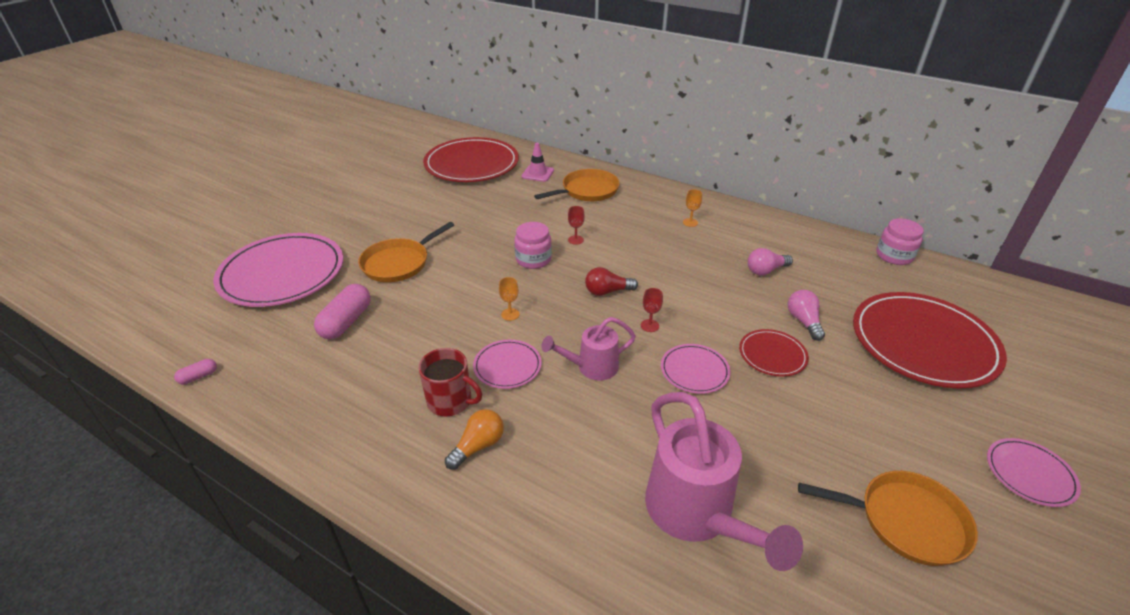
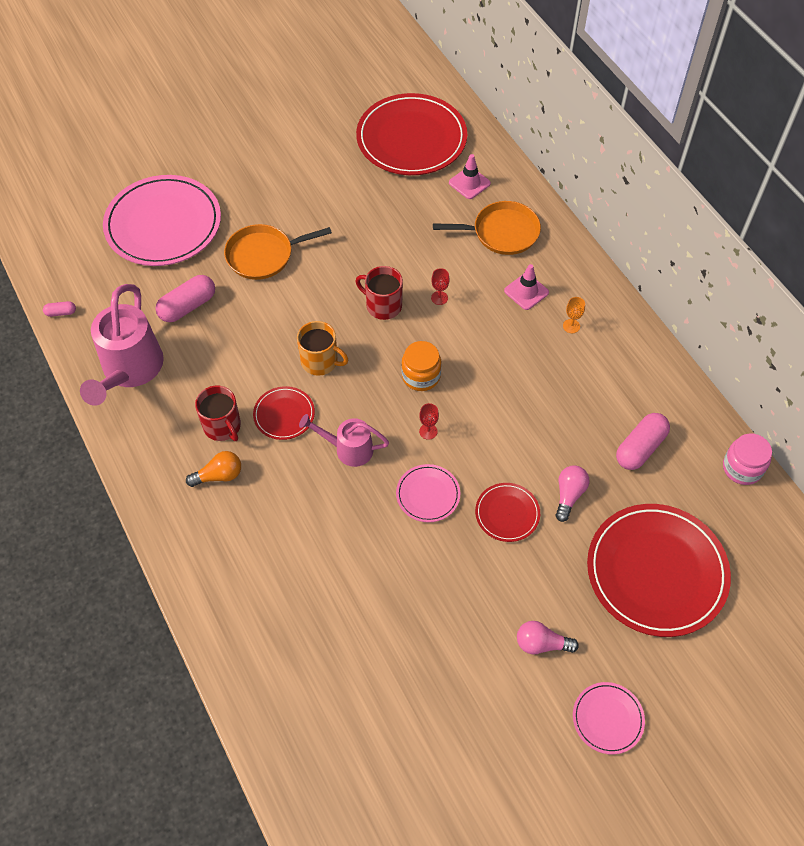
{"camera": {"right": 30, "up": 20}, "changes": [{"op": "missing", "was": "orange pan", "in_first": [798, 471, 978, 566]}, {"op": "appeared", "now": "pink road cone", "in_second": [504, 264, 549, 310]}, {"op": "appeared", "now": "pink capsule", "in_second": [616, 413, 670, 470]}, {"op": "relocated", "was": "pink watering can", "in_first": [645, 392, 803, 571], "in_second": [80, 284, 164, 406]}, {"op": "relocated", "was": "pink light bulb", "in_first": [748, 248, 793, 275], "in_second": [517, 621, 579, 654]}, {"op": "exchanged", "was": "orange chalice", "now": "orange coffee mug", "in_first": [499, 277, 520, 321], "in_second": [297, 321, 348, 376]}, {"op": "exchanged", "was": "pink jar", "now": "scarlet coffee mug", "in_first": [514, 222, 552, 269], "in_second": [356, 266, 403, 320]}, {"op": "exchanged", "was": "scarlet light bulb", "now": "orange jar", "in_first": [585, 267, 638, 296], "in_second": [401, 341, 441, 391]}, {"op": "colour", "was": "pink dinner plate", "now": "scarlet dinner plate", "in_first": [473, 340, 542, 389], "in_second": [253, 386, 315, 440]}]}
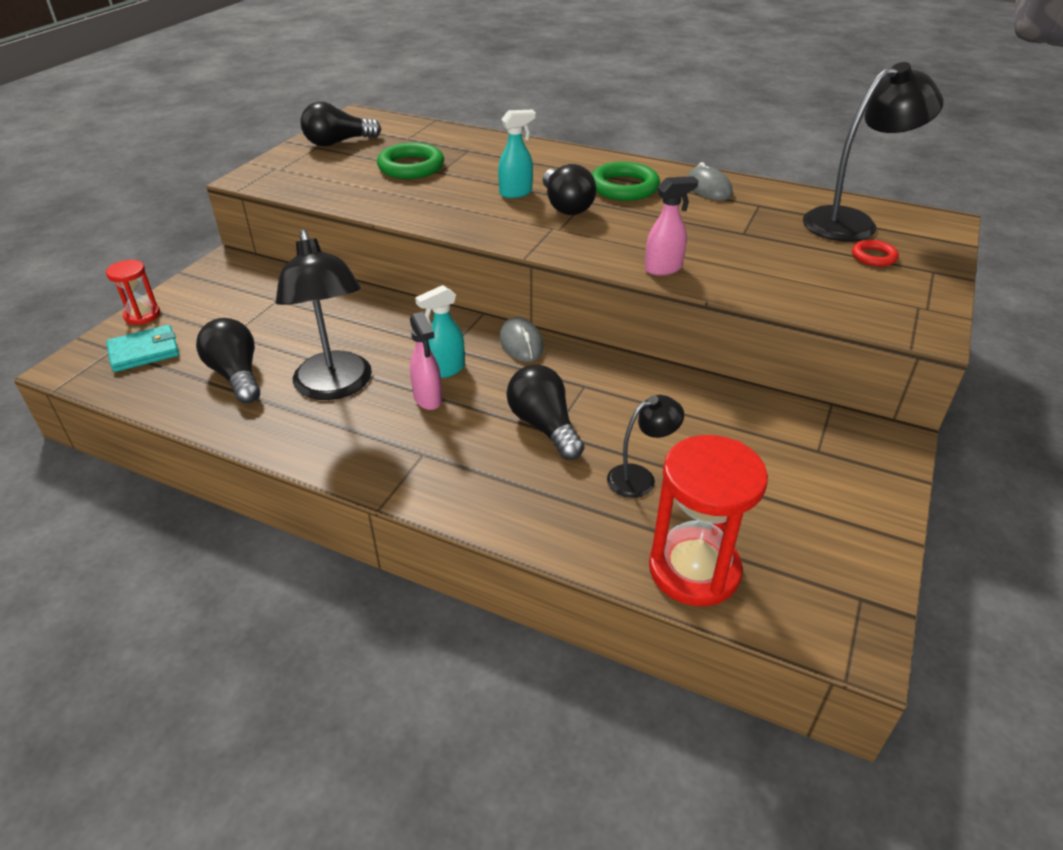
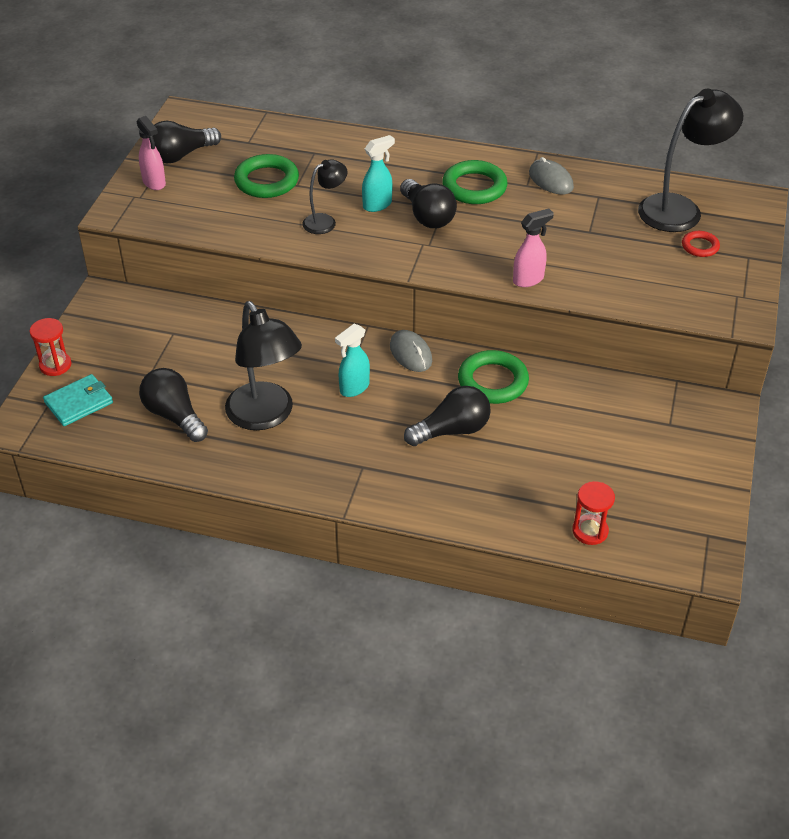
{"camera": {"right": -10, "up": 5}, "changes": [{"op": "appeared", "now": "emerald ring", "in_second": [458, 350, 529, 404]}, {"op": "relocated", "was": "pink spray cleaner", "in_first": [410, 312, 442, 410], "in_second": [137, 116, 166, 190]}, {"op": "relocated", "was": "ebony desk lamp", "in_first": [607, 395, 684, 498], "in_second": [302, 159, 348, 234]}, {"op": "spun", "was": "ebony light bulb", "in_first": [507, 364, 584, 460], "in_second": [404, 386, 491, 446], "clockwise": 105}, {"op": "size", "was": "scarlet sandglass", "in_first": [649, 435, 768, 606], "in_second": [572, 481, 615, 545], "ratio": 0.54}]}
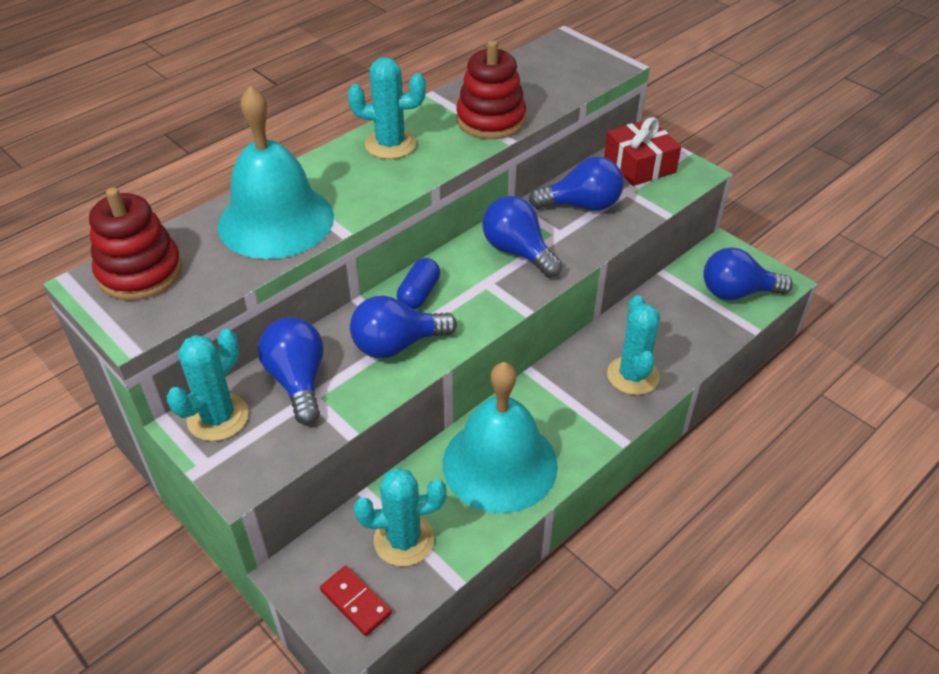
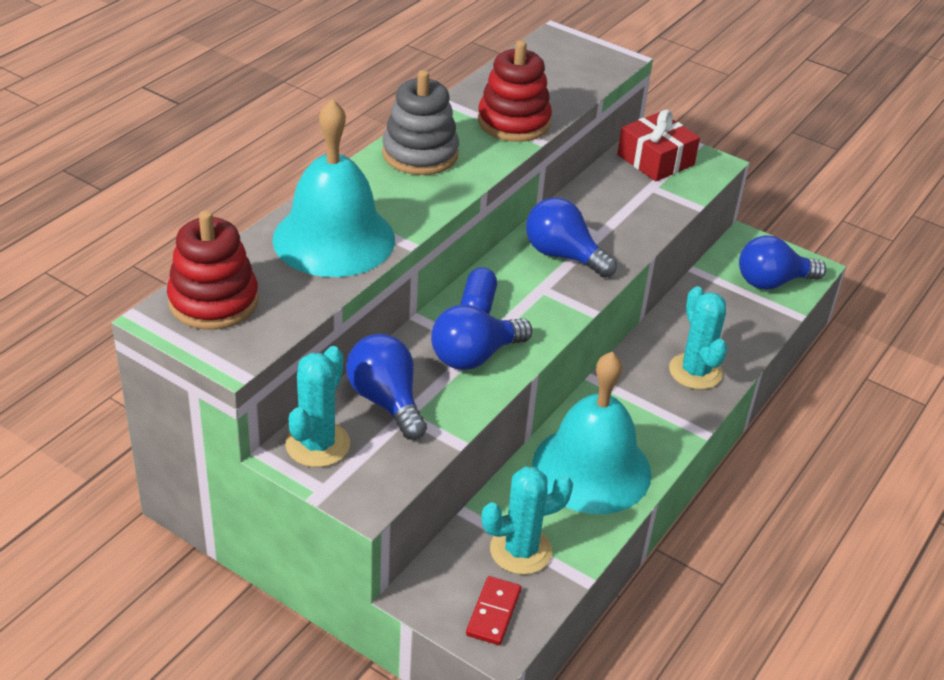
{"camera": {"right": -15, "up": -5}, "changes": [{"op": "missing", "was": "royal blue light bulb", "in_first": [529, 156, 624, 211]}, {"op": "exchanged", "was": "teal saguaro cactus", "now": "gray ring stacker", "in_first": [348, 57, 426, 159], "in_second": [382, 70, 459, 175]}, {"op": "spun", "was": "scarlet domino", "in_first": [320, 566, 392, 636], "in_second": [466, 576, 521, 645], "clockwise": 75}]}
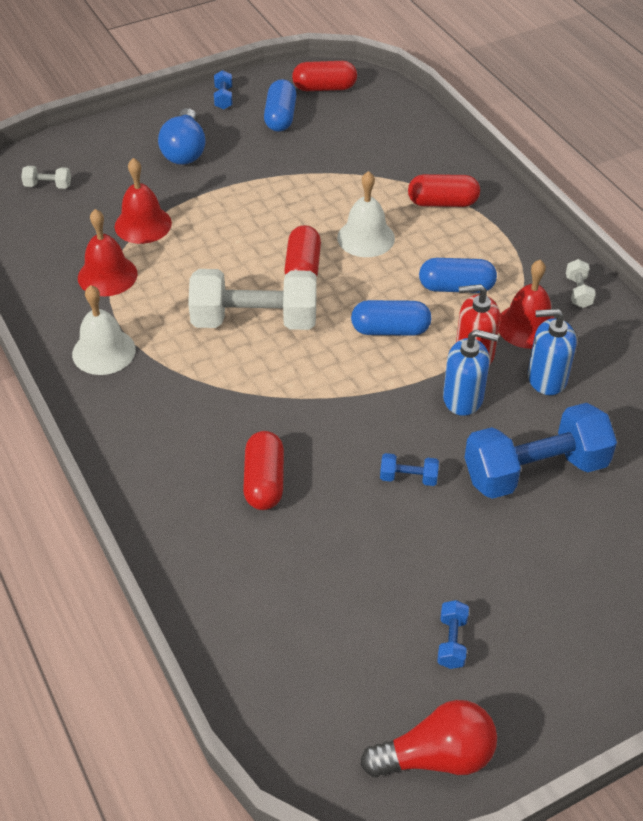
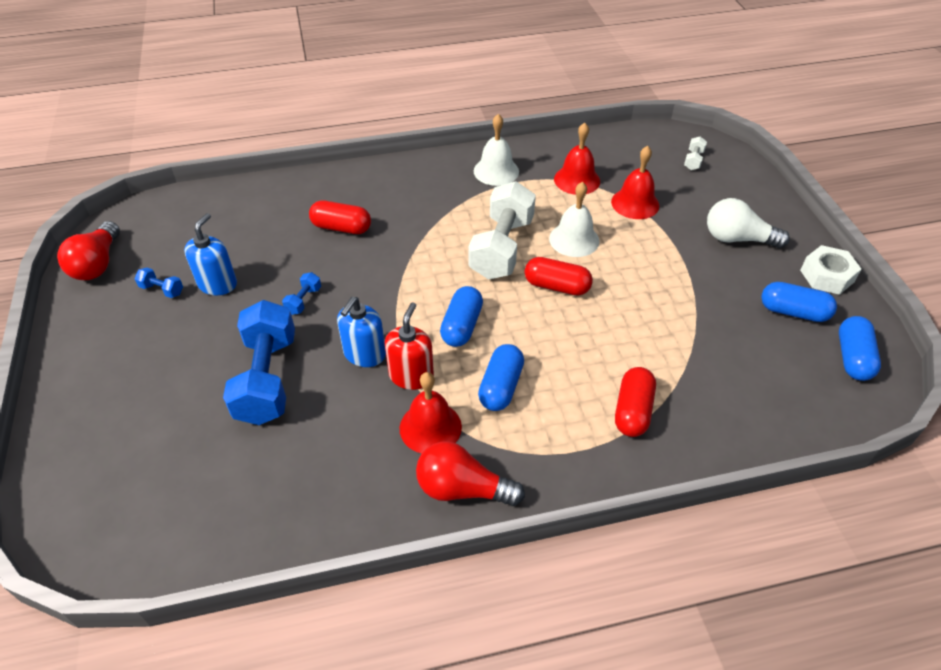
{"camera": {"right": 105, "up": 0}, "changes": [{"op": "relocated", "was": "snow-white hand bell", "in_first": [337, 171, 395, 257], "in_second": [549, 182, 599, 257]}, {"op": "relocated", "was": "royal blue soap dispenser", "in_first": [528, 309, 576, 395], "in_second": [184, 213, 237, 295]}, {"op": "exchanged", "was": "royal blue hand weight", "now": "snow-white nut", "in_first": [214, 70, 232, 109], "in_second": [800, 245, 862, 295]}, {"op": "exchanged", "was": "snow-white hand weight", "now": "scarlet light bulb", "in_first": [566, 259, 596, 308], "in_second": [416, 442, 525, 506]}, {"op": "colour", "was": "royal blue light bulb", "now": "snow-white light bulb", "in_first": [158, 108, 206, 165], "in_second": [707, 198, 790, 248]}, {"op": "colour", "was": "scarlet capsule", "now": "royal blue capsule", "in_first": [292, 61, 357, 91], "in_second": [839, 316, 881, 381]}]}
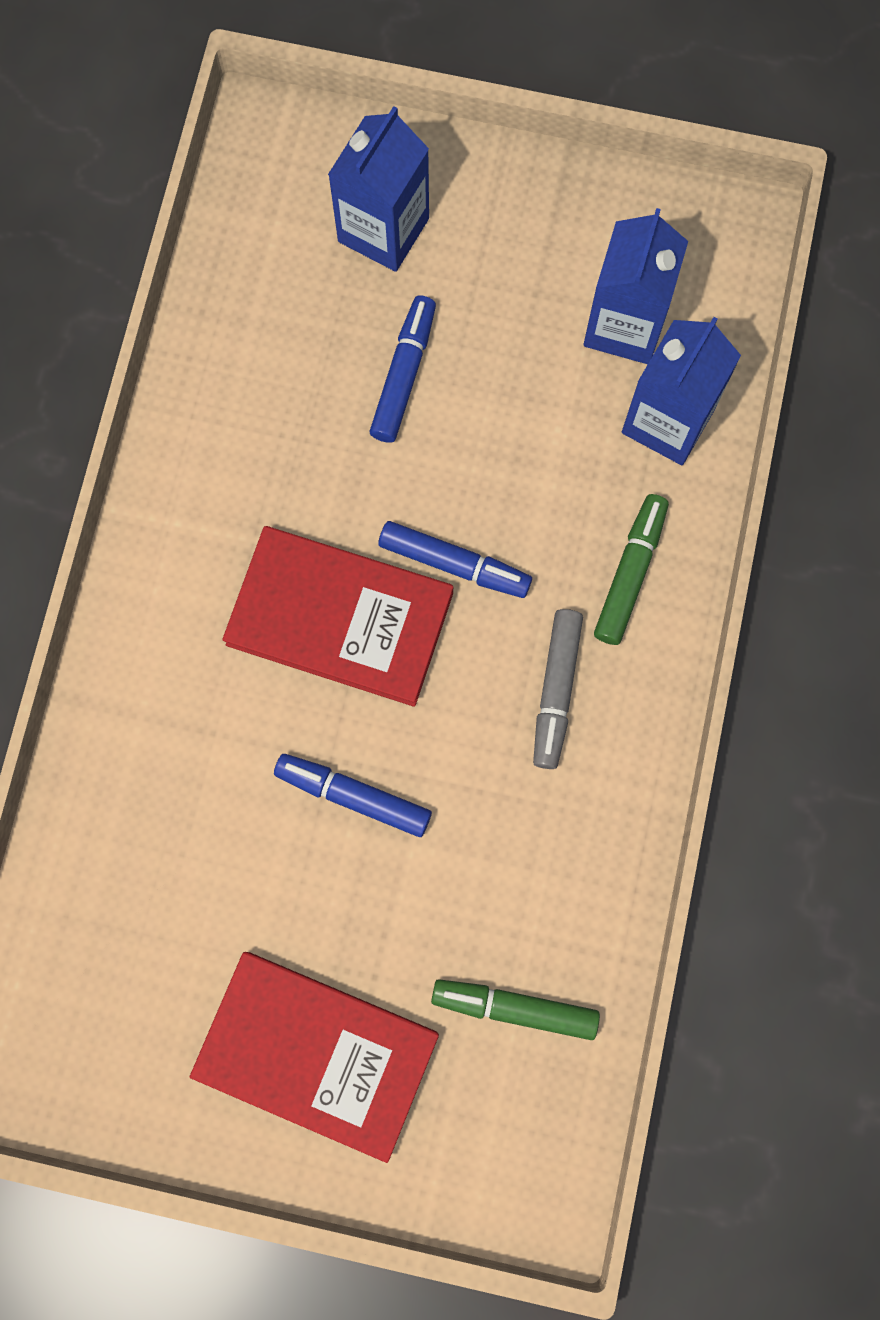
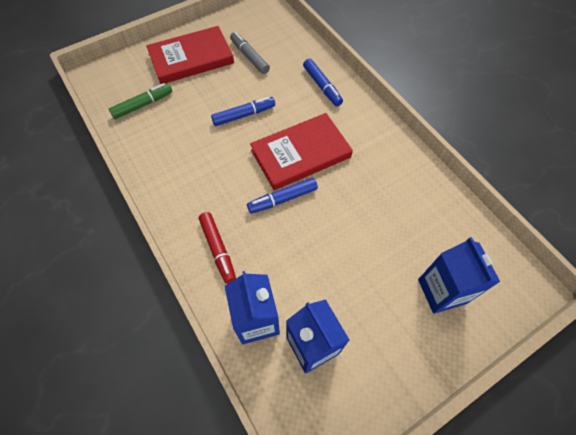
{"camera": {"right": 135, "up": -15}, "changes": [{"op": "relocated", "was": "royal blue marker pen", "in_first": [370, 295, 436, 443], "in_second": [303, 58, 343, 106]}, {"op": "relocated", "was": "gray marker pen", "in_first": [533, 609, 583, 769], "in_second": [230, 32, 270, 74]}, {"op": "colour", "was": "emerald marker pen", "now": "scarlet marker pen", "in_first": [594, 494, 669, 645], "in_second": [199, 212, 236, 284]}]}
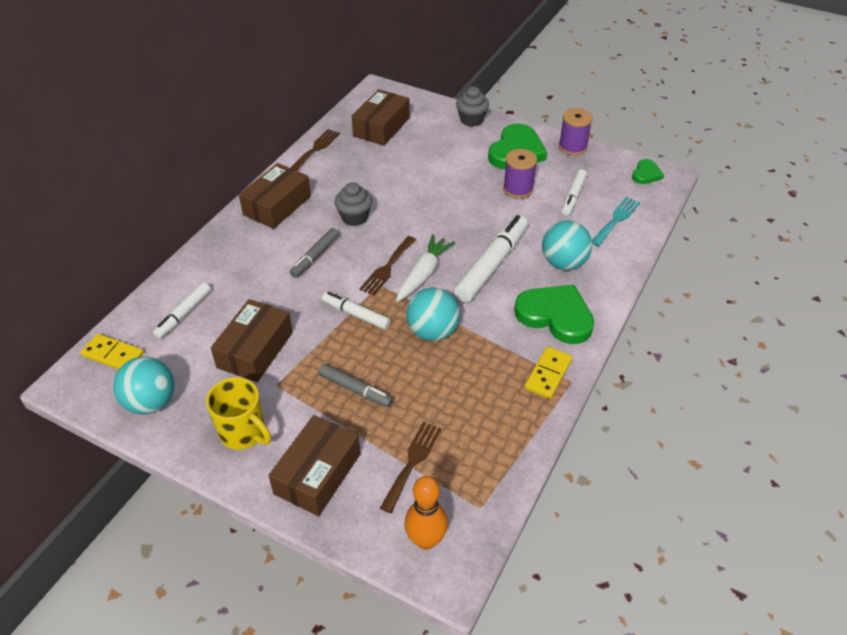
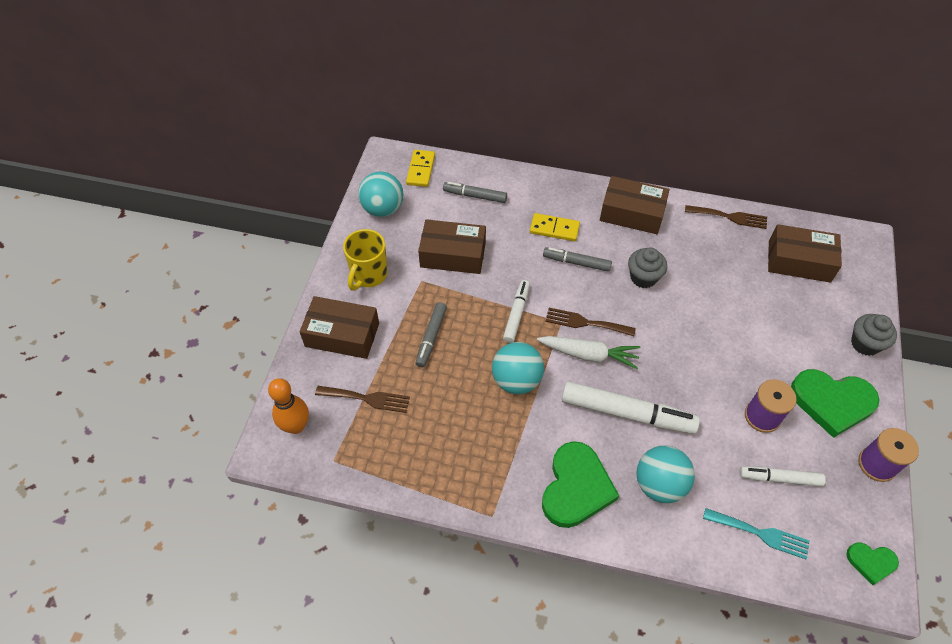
{"camera": {"right": 75, "up": 10}, "changes": [{"op": "relocated", "was": "bright yellow domino", "in_first": [525, 346, 573, 399], "in_second": [530, 213, 580, 241]}, {"op": "colour", "was": "snow-white marker pen", "now": "gray marker pen", "in_first": [153, 282, 211, 339], "in_second": [443, 182, 507, 203]}]}
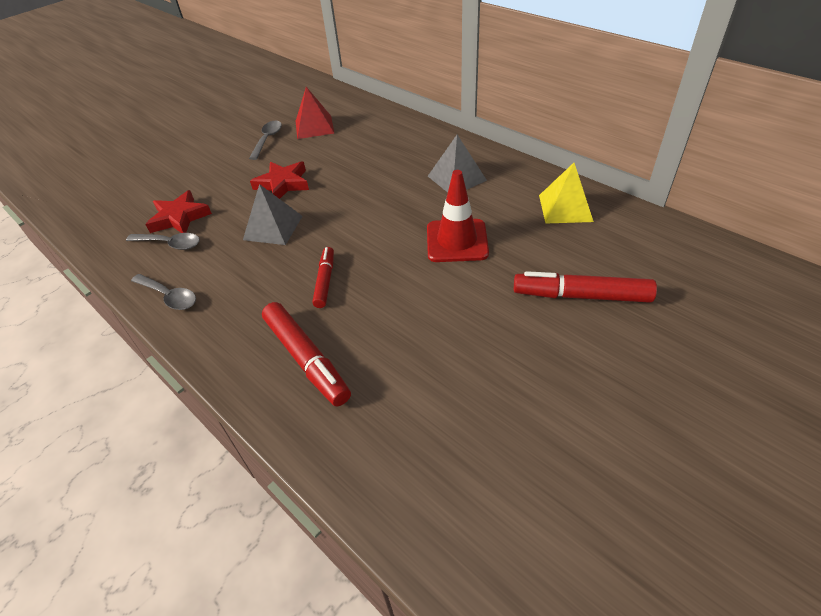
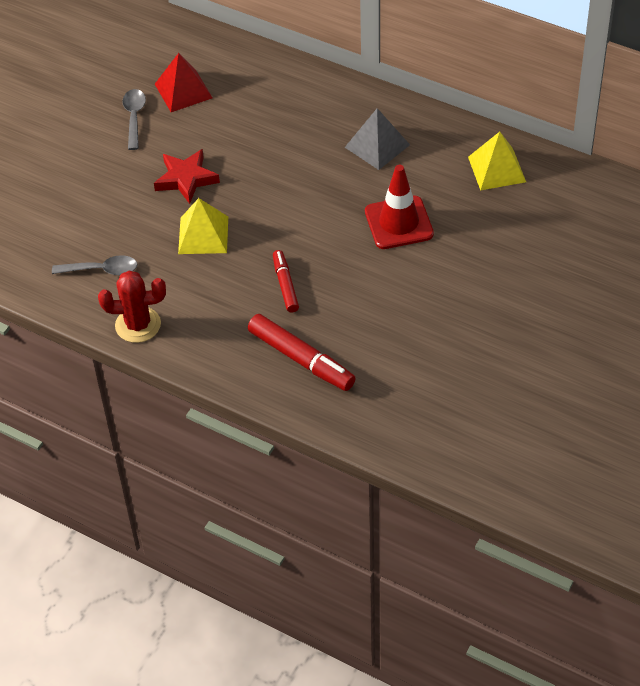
{"camera": {"right": -15, "up": 5}, "changes": [{"op": "missing", "was": "scarlet star shape", "in_first": [145, 190, 212, 233]}, {"op": "missing", "was": "scarlet marker pen", "in_first": [514, 271, 657, 303]}, {"op": "exchanged", "was": "gray spoon", "now": "scarlet saguaro cactus", "in_first": [131, 274, 196, 310], "in_second": [98, 271, 166, 343]}, {"op": "colour", "was": "gray pyramid", "now": "bright yellow pyramid", "in_first": [243, 184, 302, 245], "in_second": [178, 198, 228, 254]}]}
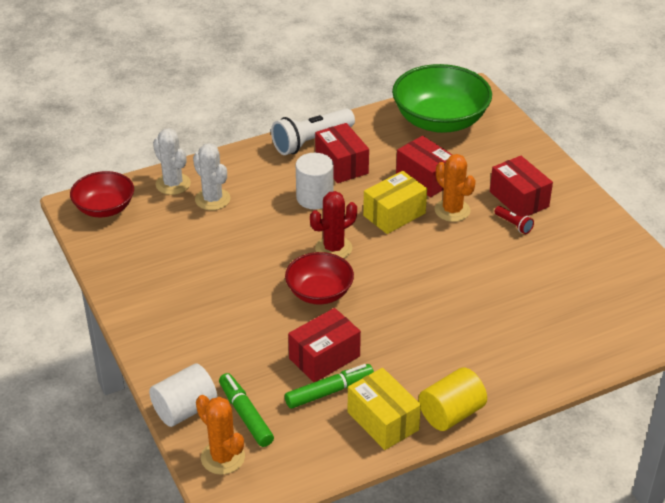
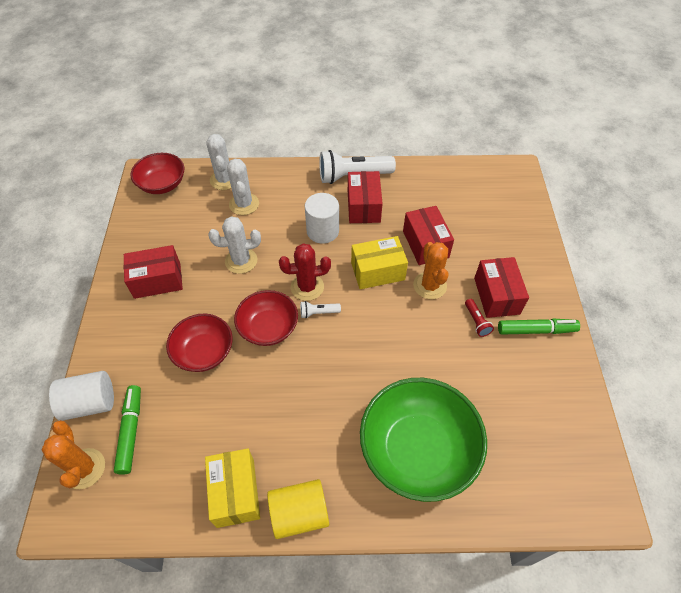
{"camera": {"right": 25, "up": 15}, "changes": [{"op": "appeared", "now": "scarlet bowl", "in_second": [166, 313, 233, 372]}, {"op": "appeared", "now": "snow-white saguaro cactus", "in_second": [208, 216, 261, 274]}, {"op": "appeared", "now": "snow-white flashlight", "in_second": [300, 301, 341, 319]}, {"op": "relocated", "was": "emerald marker pen", "in_first": [285, 364, 374, 409], "in_second": [498, 319, 580, 335]}, {"op": "relocated", "was": "scarlet parcel", "in_first": [288, 308, 361, 382], "in_second": [124, 245, 183, 299]}, {"op": "relocated", "was": "emerald bowl", "in_first": [392, 64, 492, 133], "in_second": [360, 378, 487, 502]}]}
